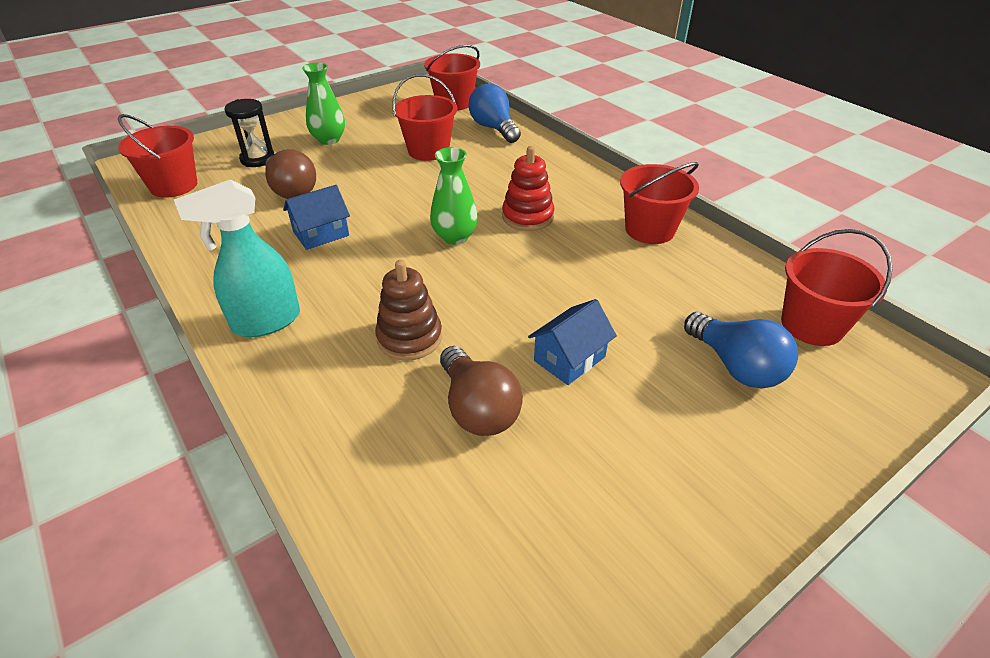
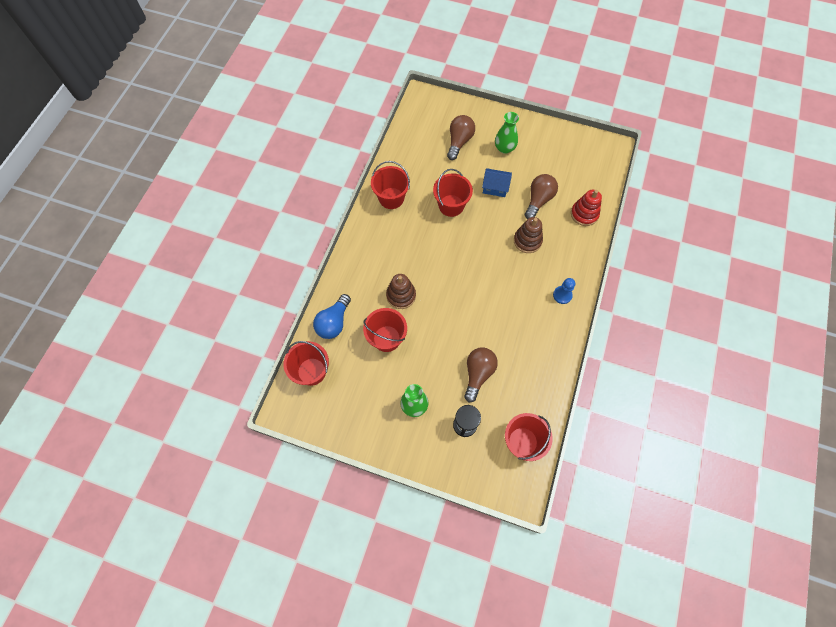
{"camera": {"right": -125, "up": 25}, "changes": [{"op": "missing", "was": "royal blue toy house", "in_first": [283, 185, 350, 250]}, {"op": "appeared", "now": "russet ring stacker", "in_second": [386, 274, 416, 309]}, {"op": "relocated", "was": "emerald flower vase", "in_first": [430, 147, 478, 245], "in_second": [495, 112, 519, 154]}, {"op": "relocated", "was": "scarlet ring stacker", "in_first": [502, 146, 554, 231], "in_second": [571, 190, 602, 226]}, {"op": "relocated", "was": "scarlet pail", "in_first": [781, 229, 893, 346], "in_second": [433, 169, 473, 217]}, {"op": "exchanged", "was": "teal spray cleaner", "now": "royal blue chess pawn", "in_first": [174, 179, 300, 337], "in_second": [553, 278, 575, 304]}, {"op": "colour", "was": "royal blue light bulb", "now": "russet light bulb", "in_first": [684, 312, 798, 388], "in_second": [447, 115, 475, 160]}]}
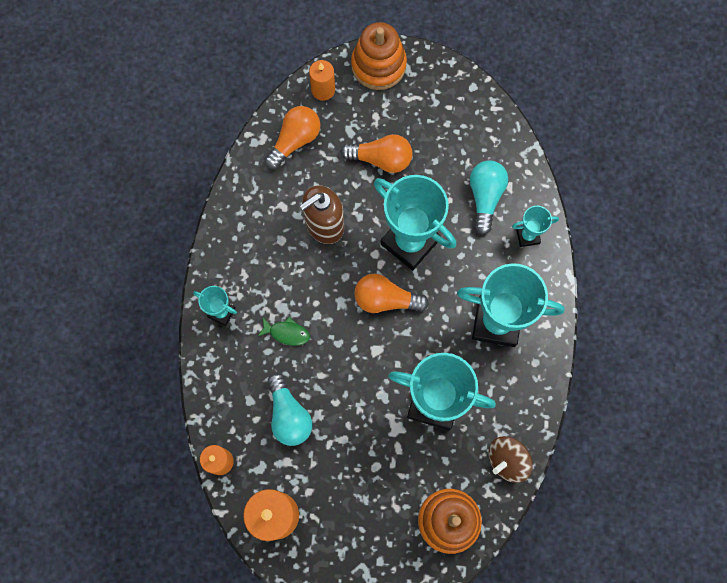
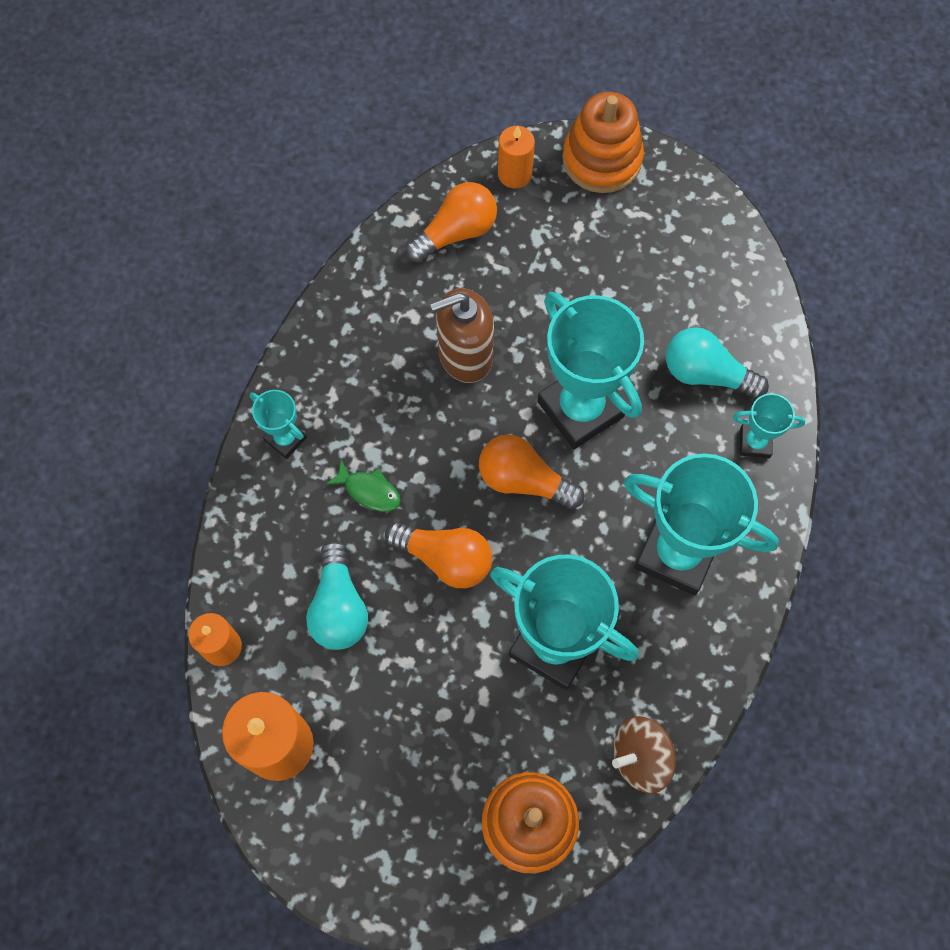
{"camera": {"right": 15, "up": -5}, "changes": [{"op": "relocated", "was": "orange light bulb", "in_first": [340, 134, 412, 173], "in_second": [385, 522, 492, 588]}, {"op": "spun", "was": "teal light bulb", "in_first": [470, 160, 508, 235], "in_second": [666, 327, 769, 399], "clockwise": -90}]}
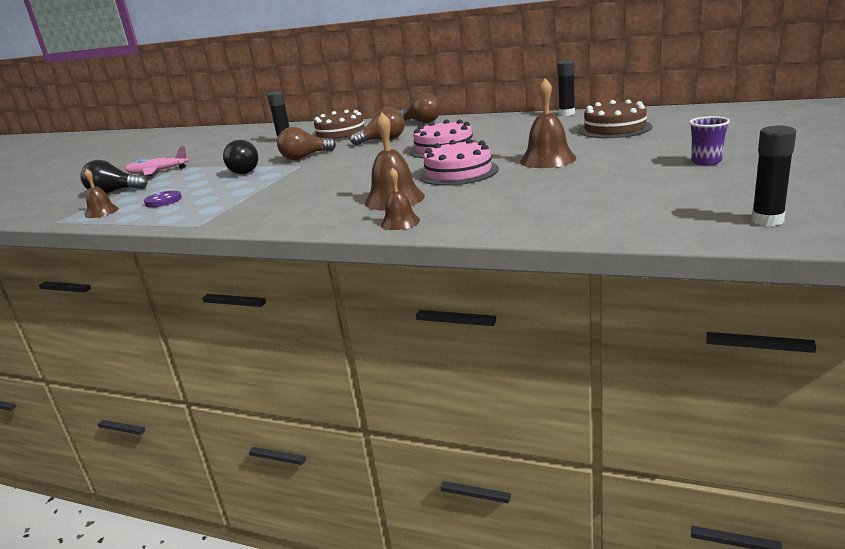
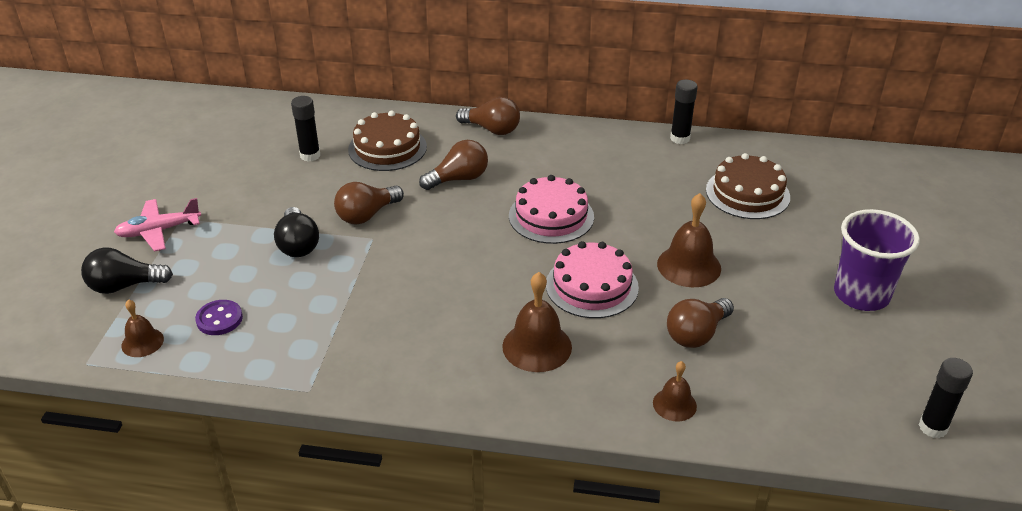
{"camera": {"right": -15, "up": 15}, "changes": [{"op": "appeared", "now": "russet light bulb", "in_second": [667, 298, 734, 348]}, {"op": "relocated", "was": "russet hand bell", "in_first": [381, 167, 420, 230], "in_second": [653, 361, 697, 421]}, {"op": "size", "was": "violet beaker", "in_first": [689, 116, 730, 166], "in_second": [834, 209, 920, 311], "ratio": 1.85}]}
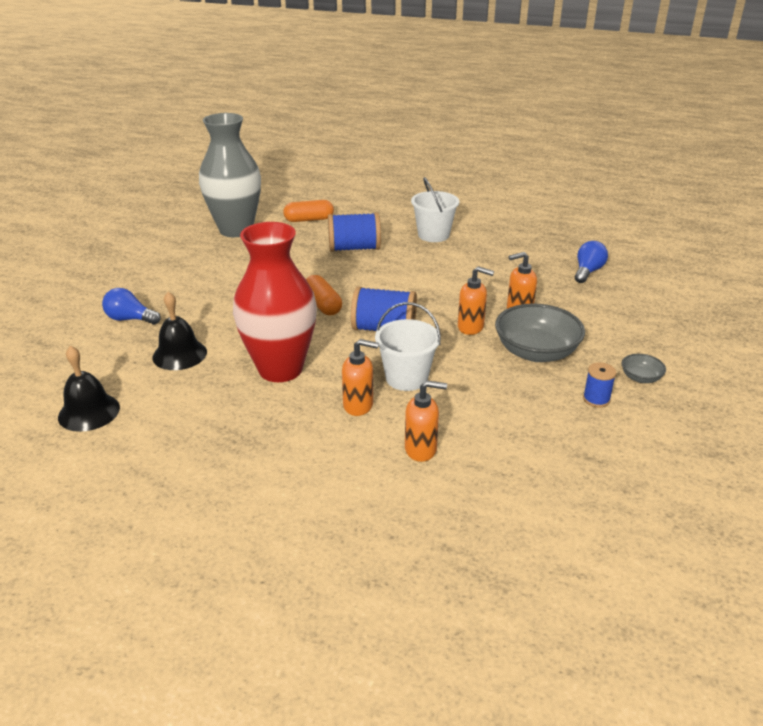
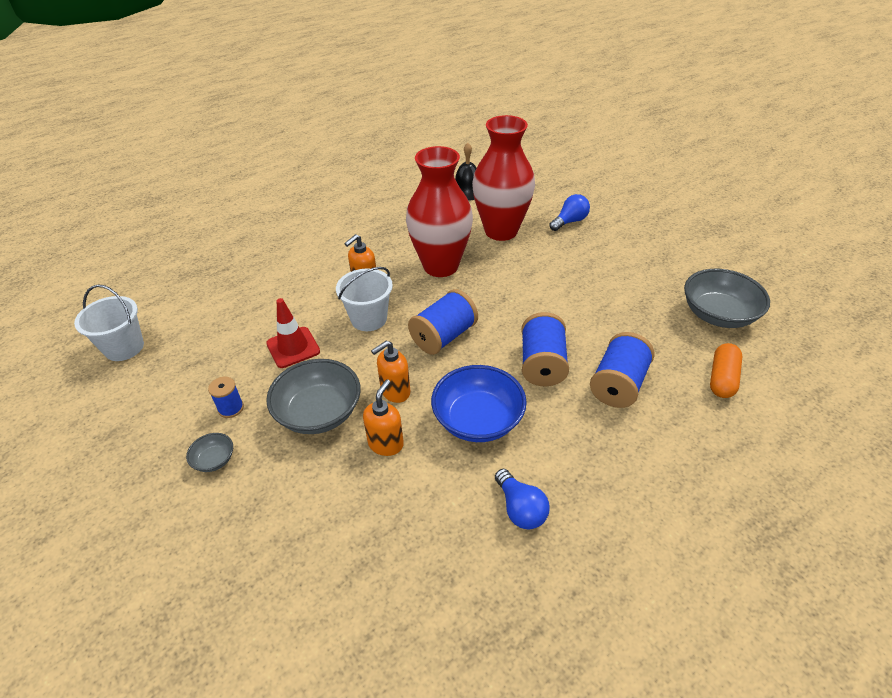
{"camera": {"right": 125, "up": 10}, "changes": [{"op": "missing", "was": "orange capsule", "in_first": [306, 275, 342, 315]}, {"op": "missing", "was": "orange soap dispenser", "in_first": [405, 380, 447, 462]}, {"op": "appeared", "now": "scarlet road cone", "in_second": [266, 298, 320, 368]}, {"op": "appeared", "now": "royal blue bowl", "in_second": [431, 365, 527, 442]}, {"op": "appeared", "now": "royal blue spool", "in_second": [521, 312, 569, 386]}, {"op": "relocated", "was": "snow-white pail", "in_first": [411, 177, 459, 242], "in_second": [74, 285, 144, 361]}, {"op": "relocated", "was": "royal blue light bulb", "in_first": [575, 241, 608, 283], "in_second": [495, 469, 550, 529]}, {"op": "exchanged", "was": "ebony hand bell", "now": "scarlet flower vase", "in_first": [152, 292, 207, 370], "in_second": [472, 115, 535, 241]}, {"op": "exchanged", "was": "gray flower vase", "now": "gray bowl", "in_first": [199, 113, 261, 237], "in_second": [684, 269, 770, 328]}]}
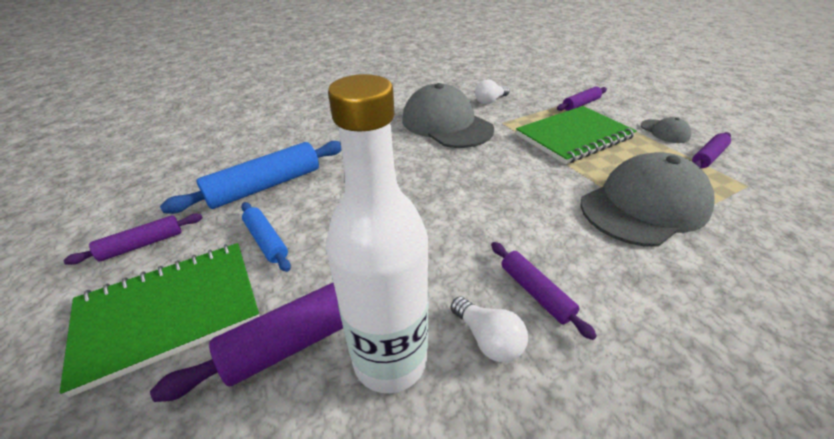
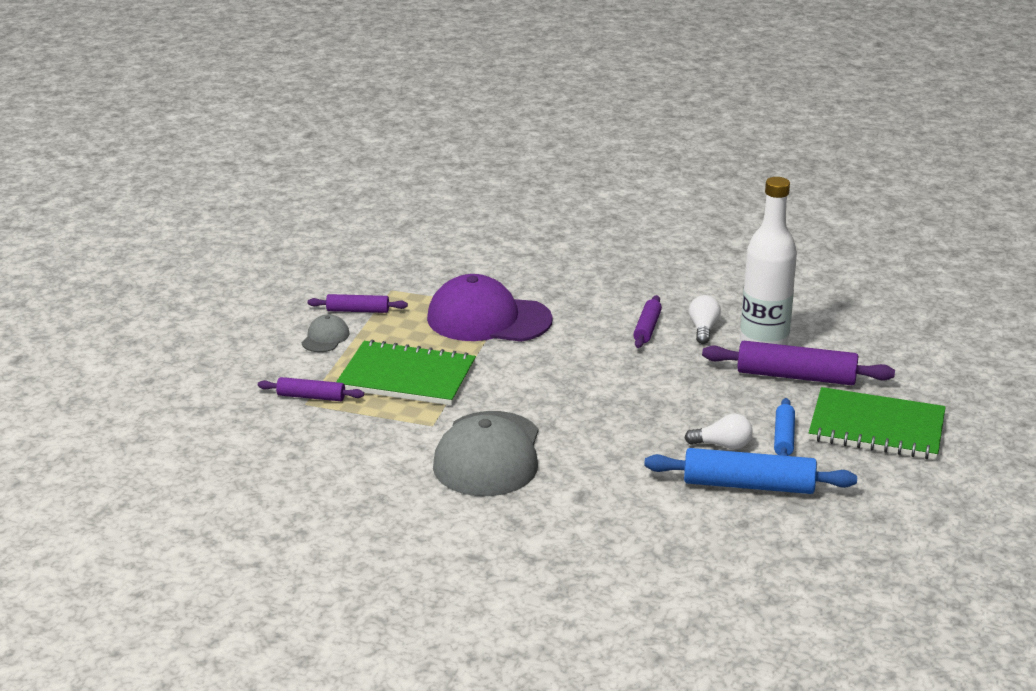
{"camera": {"right": -135, "up": -10}, "changes": [{"op": "missing", "was": "violet rolling pin", "in_first": [63, 213, 203, 265]}, {"op": "relocated", "was": "snow-white light bulb", "in_first": [475, 79, 510, 104], "in_second": [685, 413, 753, 450]}, {"op": "colour", "was": "gray peaked cap", "now": "violet peaked cap", "in_first": [580, 152, 715, 247], "in_second": [427, 274, 553, 342]}]}
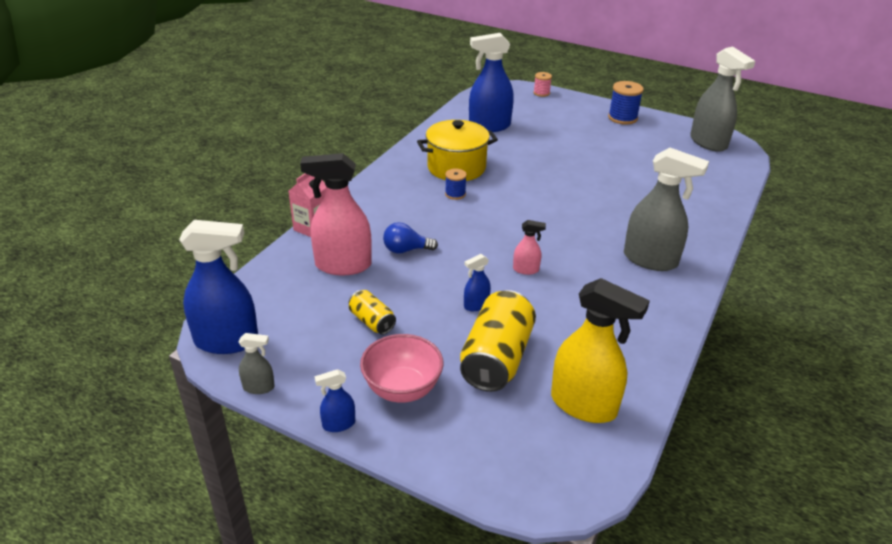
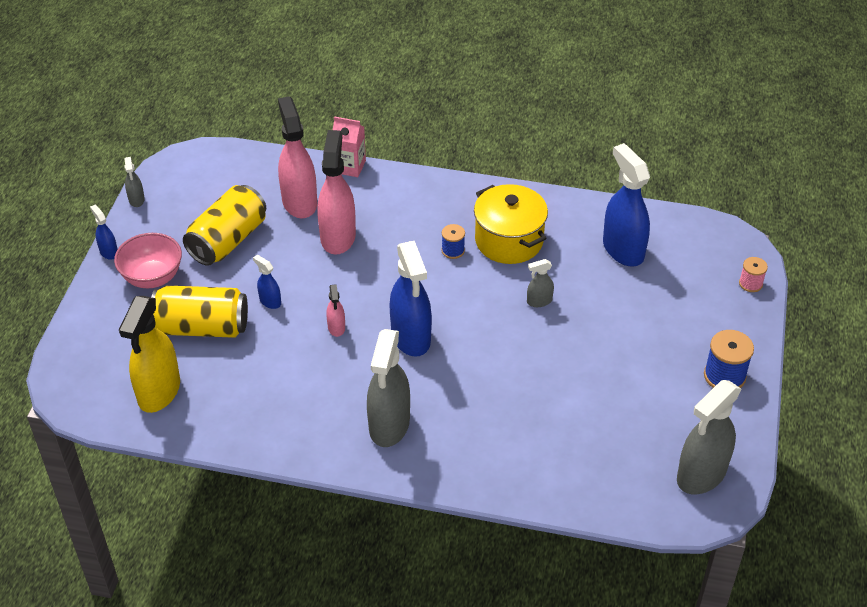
{"camera": {"right": 75, "up": 10}, "changes": [{"op": "appeared", "now": "gray spray cleaner", "in_second": [527, 259, 554, 307]}, {"op": "relocated", "was": "royal blue spray cleaner", "in_first": [179, 220, 258, 354], "in_second": [390, 241, 432, 357]}, {"op": "exchanged", "was": "royal blue light bulb", "now": "pink spray cleaner", "in_first": [383, 222, 438, 254], "in_second": [317, 130, 356, 255]}, {"op": "size", "was": "bright yellow tin", "in_first": [349, 290, 396, 335], "in_second": [183, 185, 266, 266], "ratio": 1.94}]}
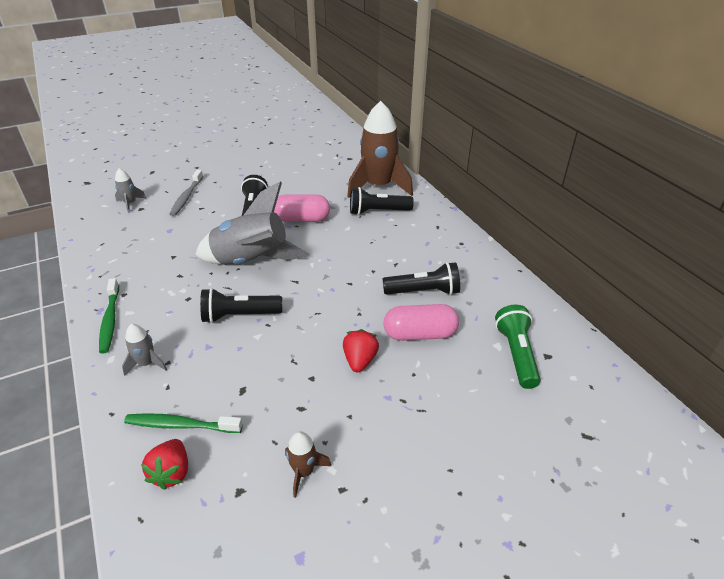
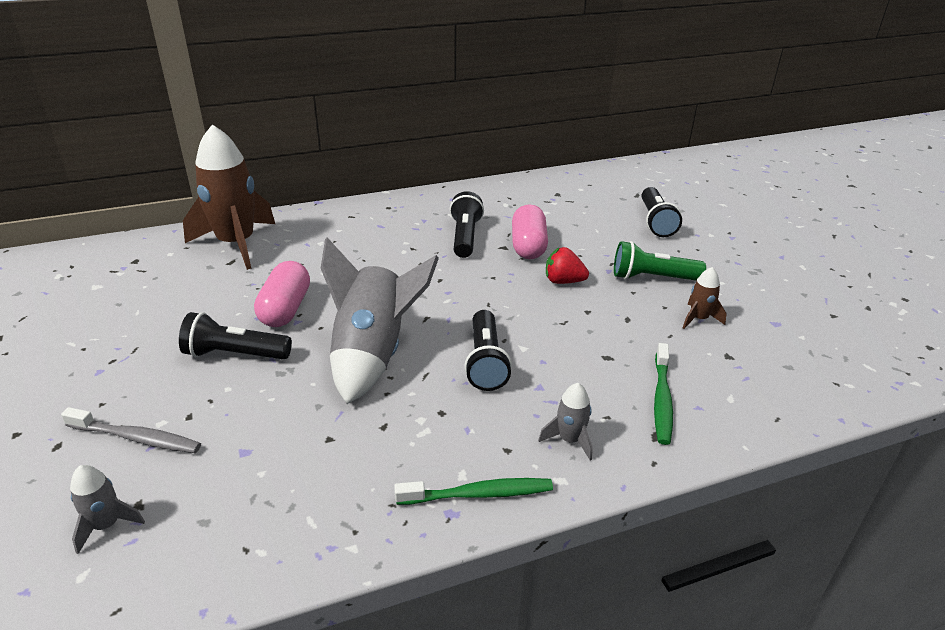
{"camera": {"right": -85, "up": -5}, "changes": [{"op": "missing", "was": "scarlet strawberry", "in_first": [141, 439, 188, 490]}, {"op": "relocated", "was": "ebony flashlight", "in_first": [350, 187, 414, 215], "in_second": [642, 187, 682, 237]}, {"op": "relocated", "was": "emerald flashlight", "in_first": [495, 305, 541, 389], "in_second": [614, 241, 706, 281]}]}
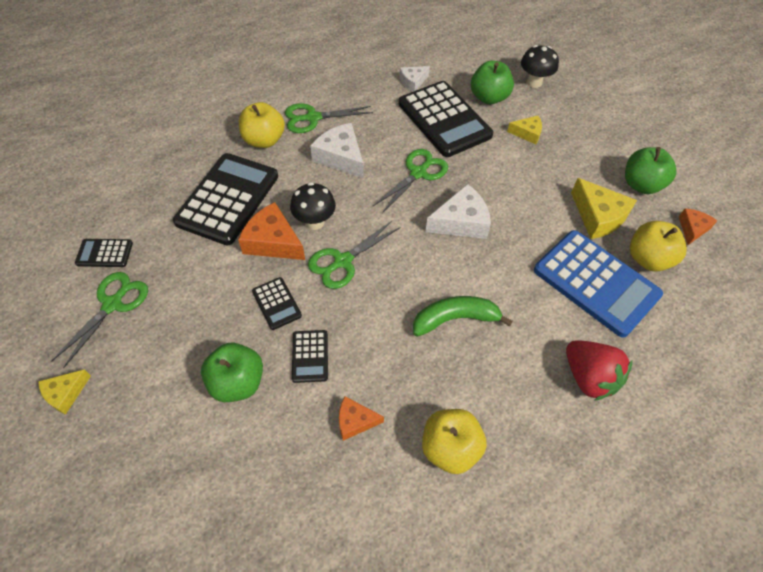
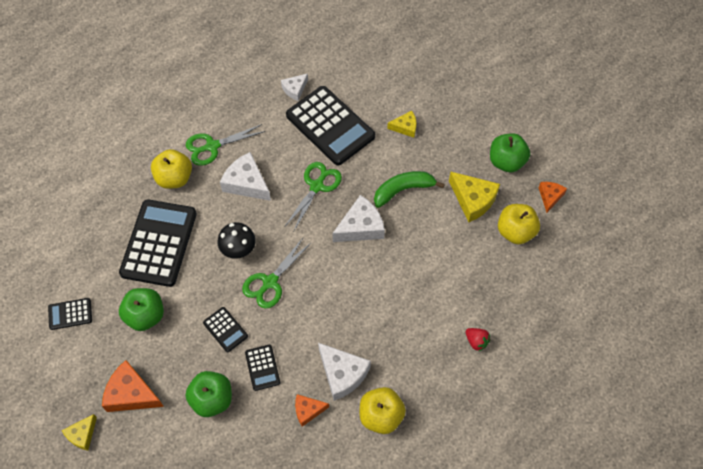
{"camera": {"right": -10, "up": 5}, "changes": [{"op": "missing", "was": "emerald shears", "in_first": [51, 272, 148, 369]}, {"op": "missing", "was": "ebony toadstool", "in_first": [521, 45, 559, 88]}, {"op": "missing", "was": "royal blue adding machine", "in_first": [534, 230, 663, 338]}, {"op": "appeared", "now": "snow-white piece of cheese", "in_second": [318, 343, 371, 401]}, {"op": "relocated", "was": "orange piece of cheese", "in_first": [238, 202, 305, 260], "in_second": [102, 360, 164, 412]}, {"op": "relocated", "was": "emerald toy banana", "in_first": [413, 296, 513, 337], "in_second": [374, 171, 445, 208]}, {"op": "relocated", "was": "emerald apple fruit", "in_first": [471, 61, 514, 104], "in_second": [119, 288, 164, 331]}, {"op": "size", "was": "scarlet strawberry", "in_first": [566, 340, 632, 401], "in_second": [466, 328, 491, 352], "ratio": 0.54}]}
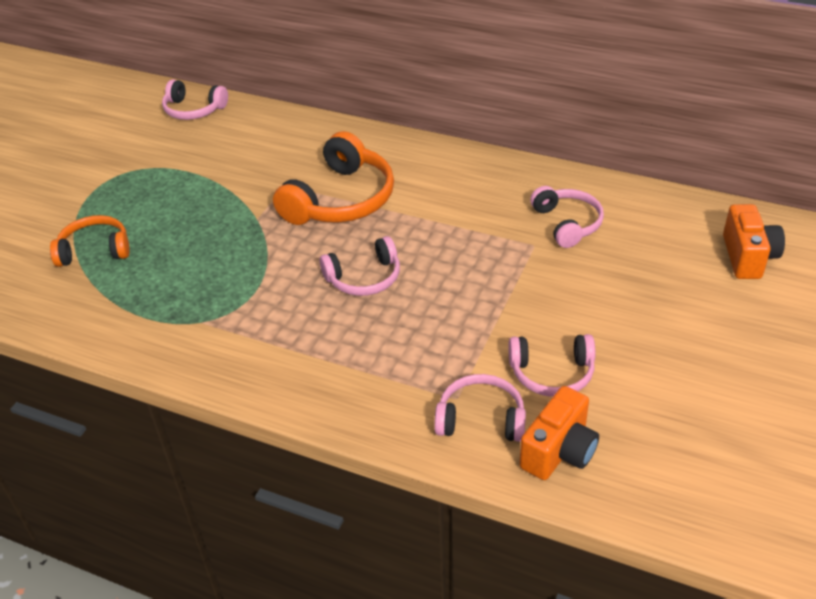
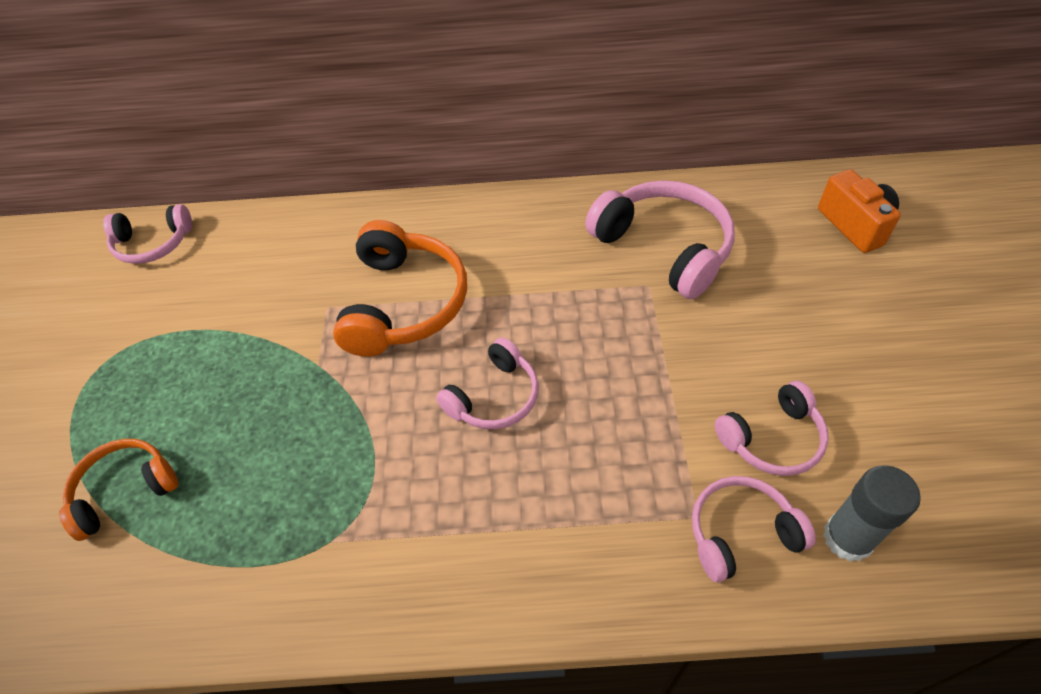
{"camera": {"right": -25, "up": 10}, "changes": [{"op": "exchanged", "was": "orange compact camera", "now": "gray glue stick", "in_first": [519, 386, 599, 480], "in_second": [823, 465, 921, 562]}, {"op": "size", "was": "pink headset", "in_first": [530, 186, 604, 248], "in_second": [585, 180, 735, 299], "ratio": 1.65}]}
